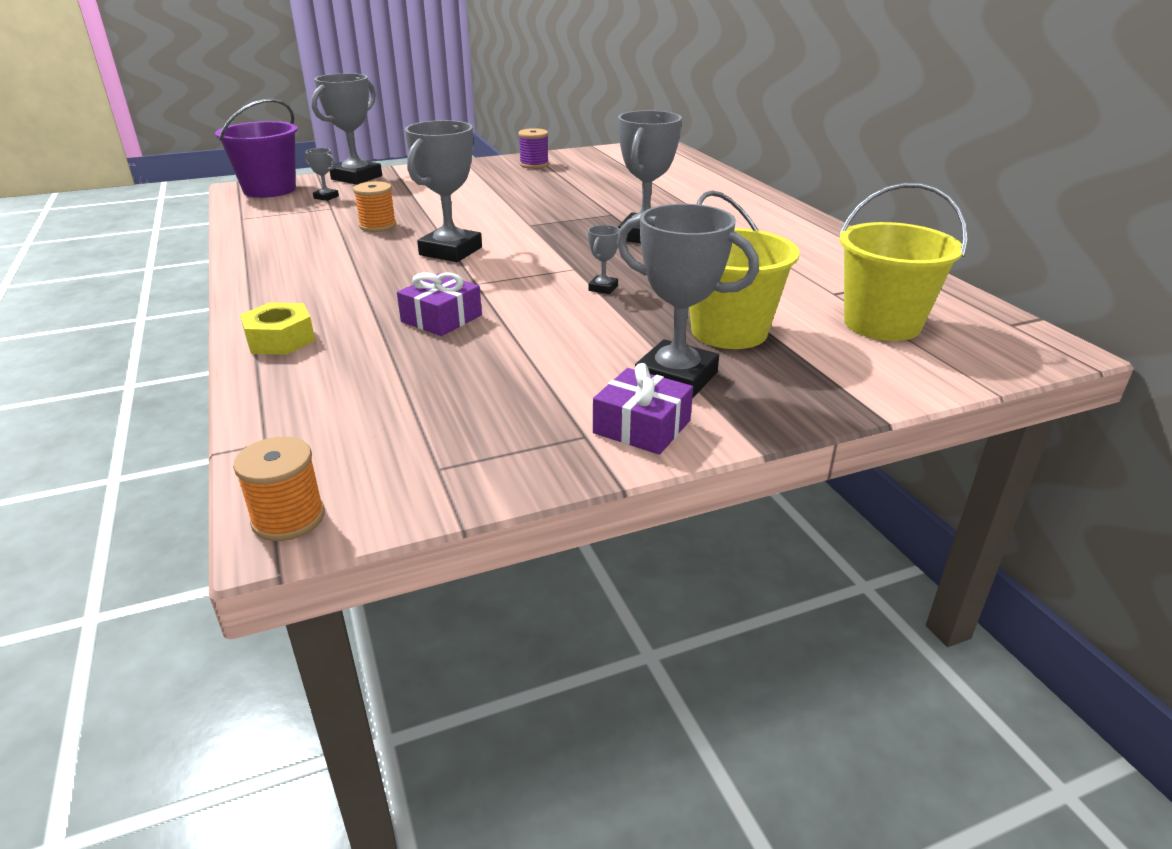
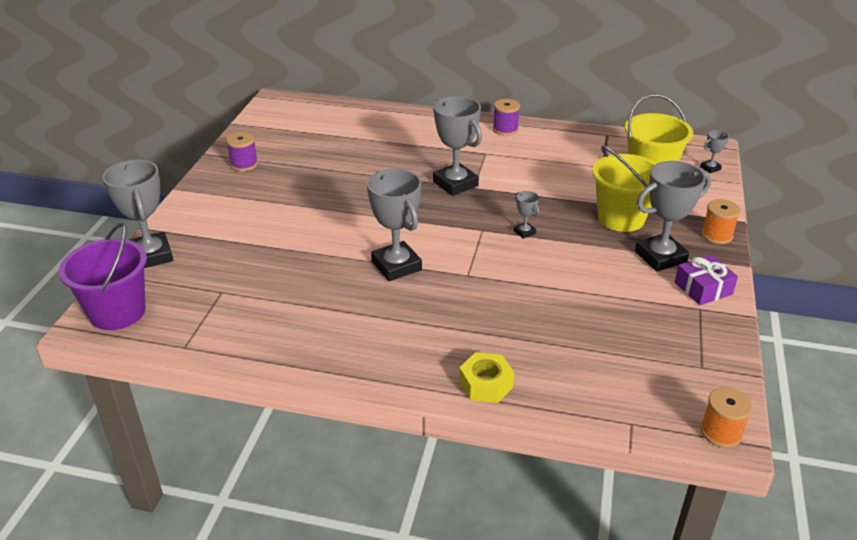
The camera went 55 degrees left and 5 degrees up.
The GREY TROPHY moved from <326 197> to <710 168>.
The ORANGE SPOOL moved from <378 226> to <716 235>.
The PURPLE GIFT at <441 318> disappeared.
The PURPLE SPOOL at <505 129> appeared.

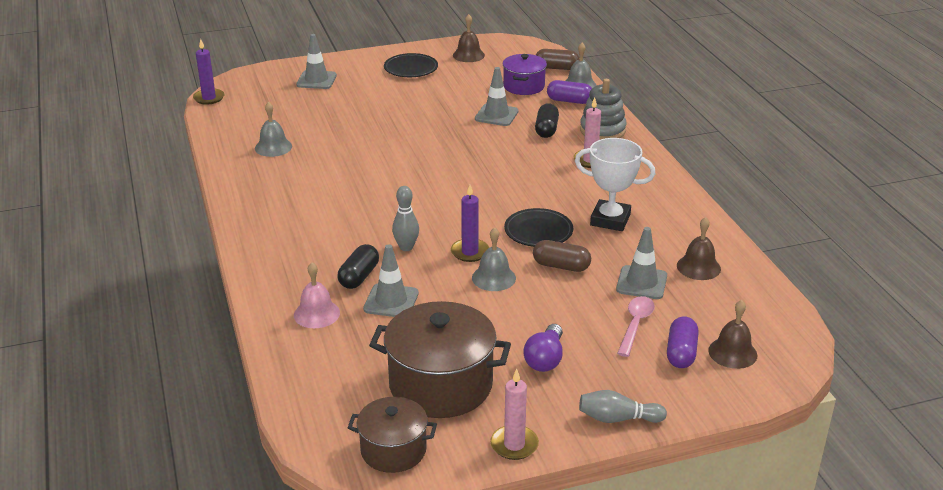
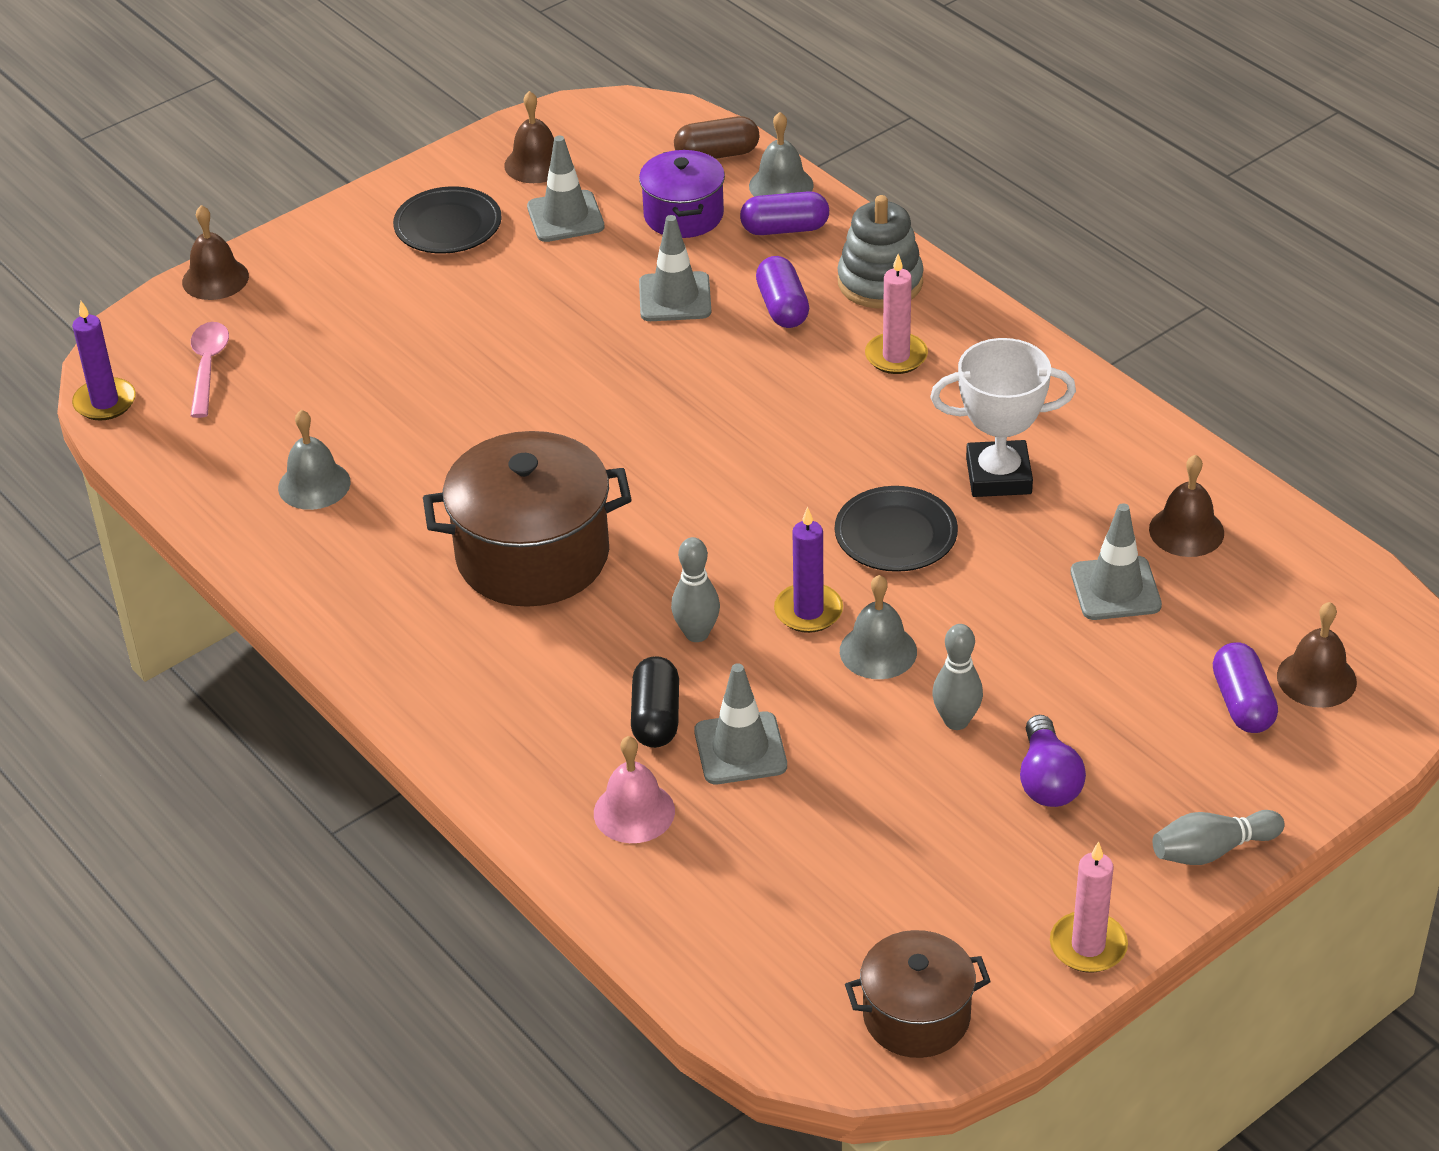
The camera went 20 degrees left and 10 degrees up.
The GREY TRAFFIC CONE moved from <316 80> to <565 217>.
The BLACK CAPSULE at <546 130> became the PURPLE CAPSULE at <782 307>.
The BROWN CAPSULE at <561 266> disappeared.
The PINK SPOON moved from <635 325> to <208 367>.
The BROWN POT moved from <441 385> to <533 555>.
The BROWN BELL at <215 279> appeared.
The GREY BOWLING PIN at <956 721> appeared.

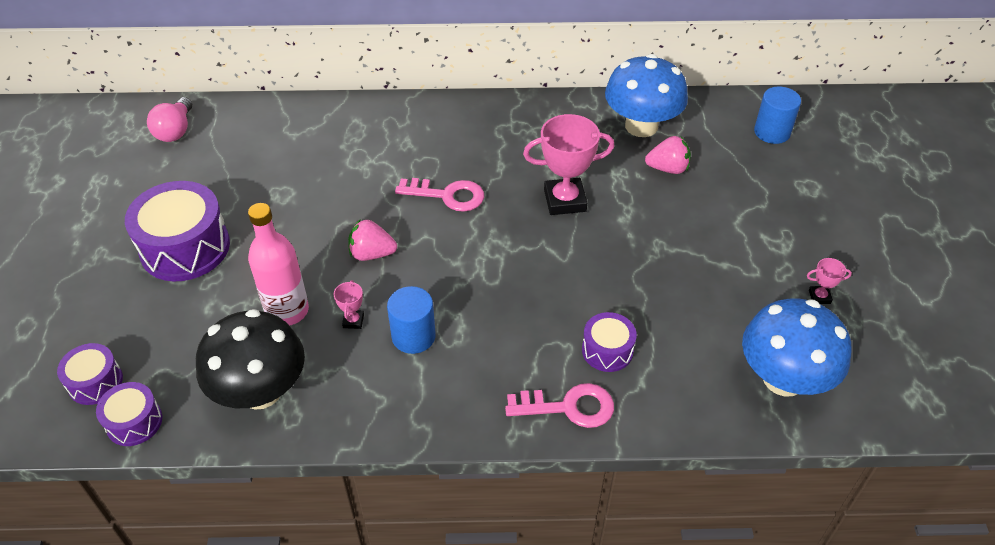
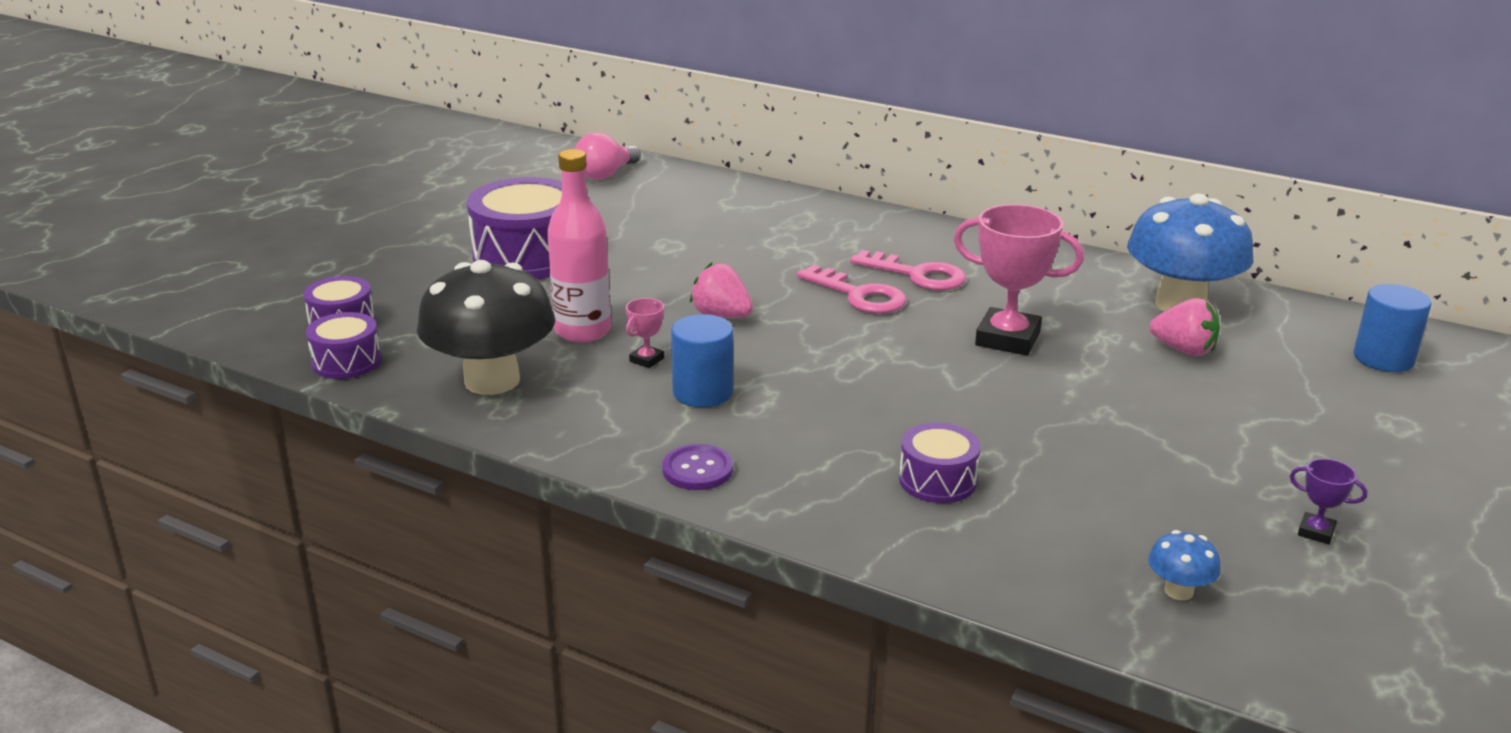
The camera went 30 degrees right and 20 degrees down.
The PINK TROPHY at <819 297> became the PURPLE TROPHY at <1316 532>.
The BLUE MUSHROOM at <783 378> changed to 0.41 times the size.
The PINK KEY moved from <568 407> to <917 275>.
The PURPLE BUTTON at <697 470> appeared.

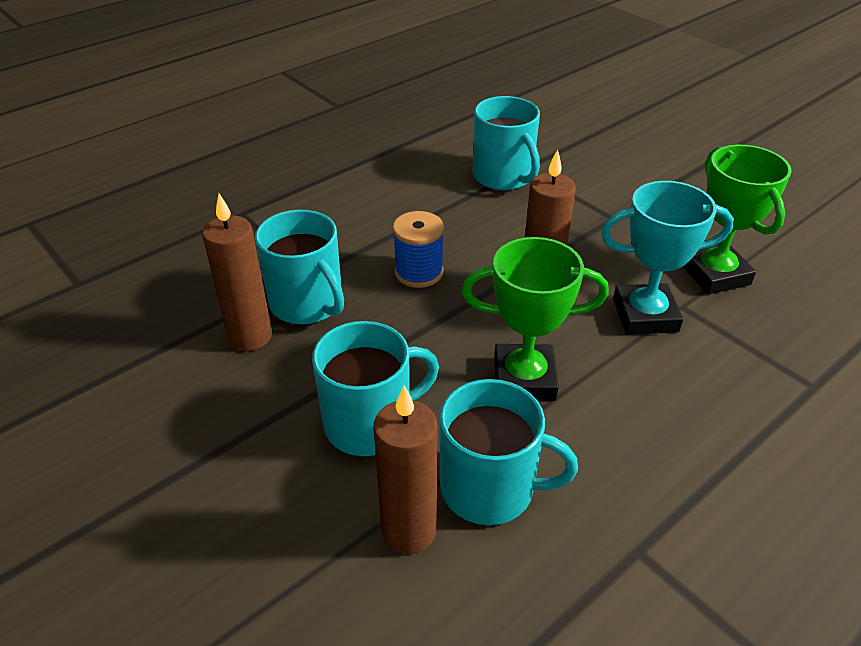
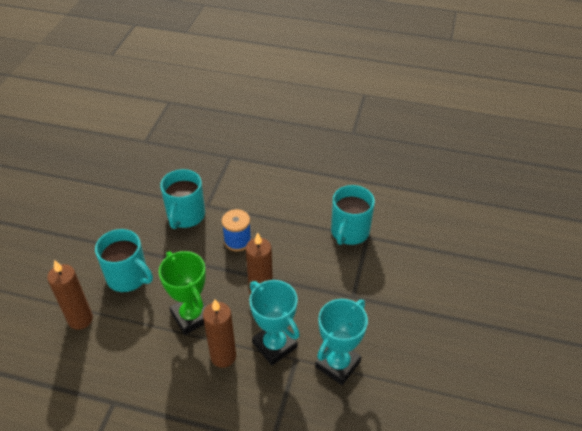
The camera went 55 degrees right and 5 degrees up.
The GREEN TROPHY at <715 274> became the TURQUOISE TROPHY at <337 364>.
The BROWN CANDLE moved from <250 337> to <223 356>.
The TURQUOISE MUG at <490 488> disappeared.

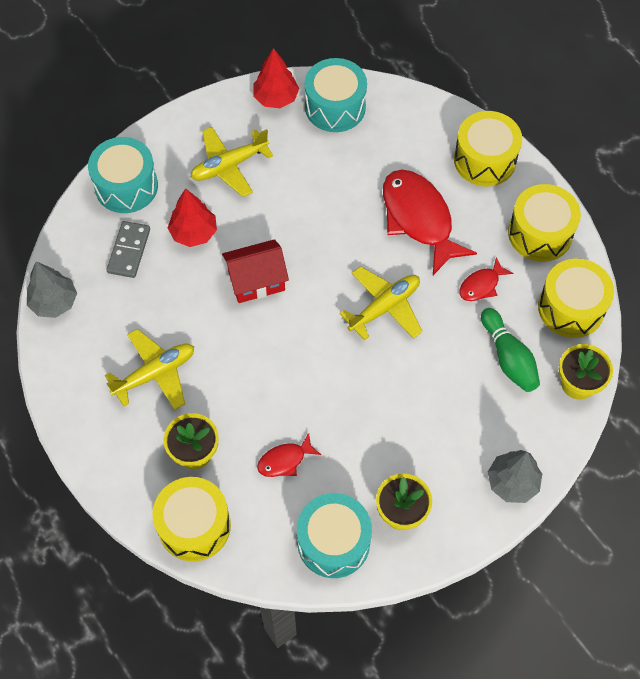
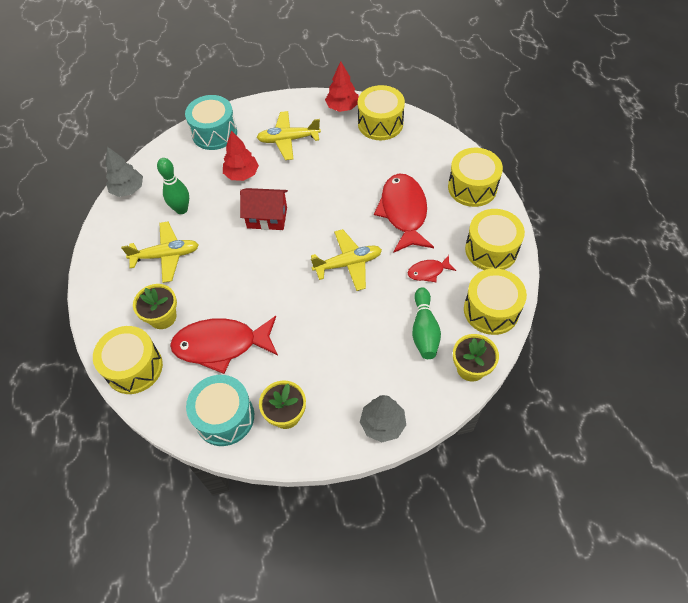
The camera went 25 degrees right and 5 degrees down.
The TURQUOISE DRUM at <335 107> became the YELLOW DRUM at <380 123>.
The GREY DOMINO at <129 251> disappeared.
The RED FISH at <285 460> changed to 2.09 times the size.
The GREEN BOWLING PIN at <181 209> appeared.

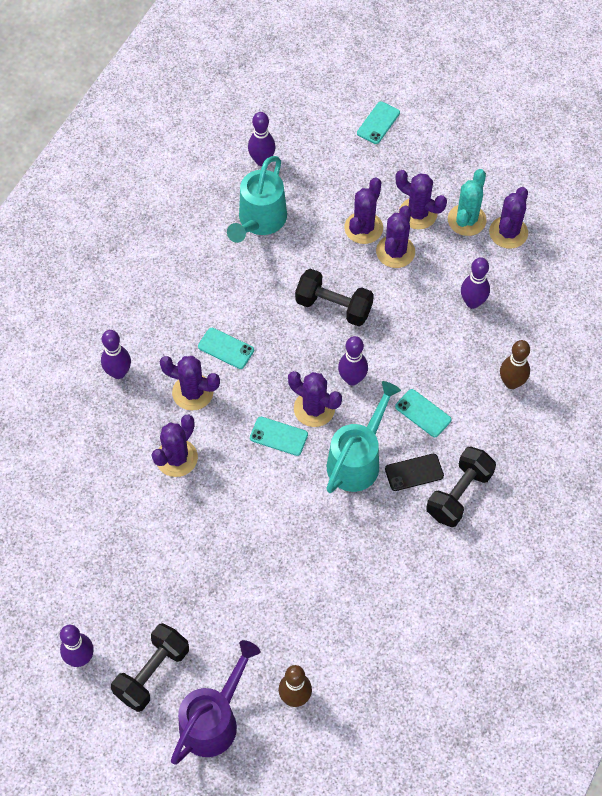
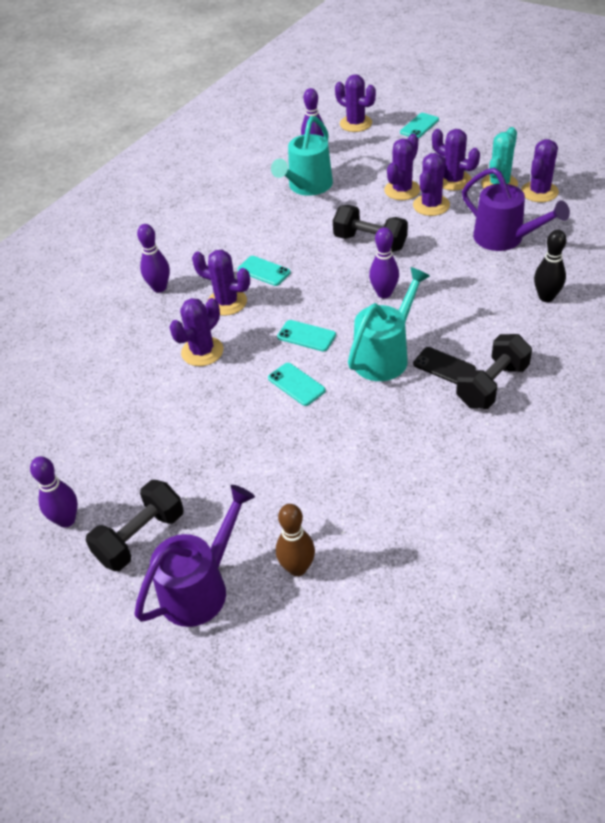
The camera went 10 degrees right and 15 degrees down.
The PURPLE BOWLING PIN at <472 302> was replaced by the PURPLE WATERING CAN at <505 239>.
The BROWN BOWLING PIN at <511 382> became the BLACK BOWLING PIN at <546 297>.
The PURPLE CACTUS moved from <314 409> to <356 123>.
The TURQUOISE PHONE moved from <423 413> to <296 384>.
The BLACK PHONE at <414 472> turned 45 degrees clockwise.

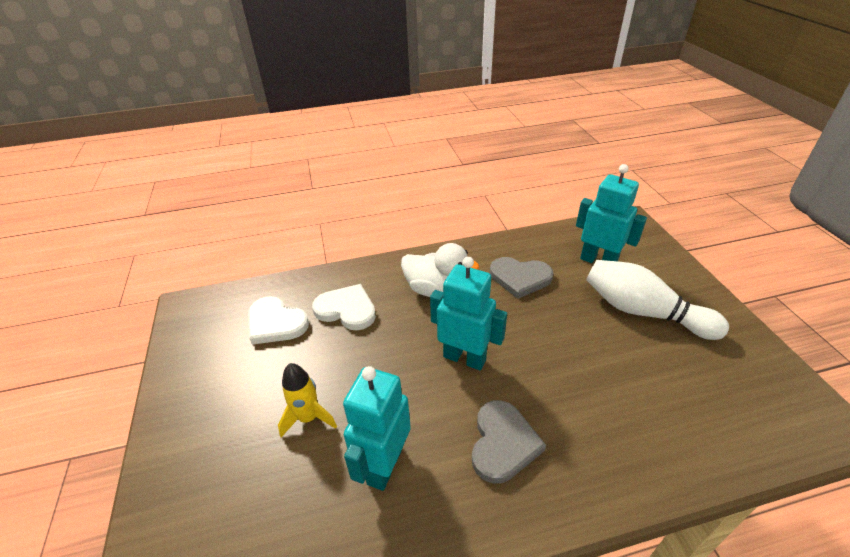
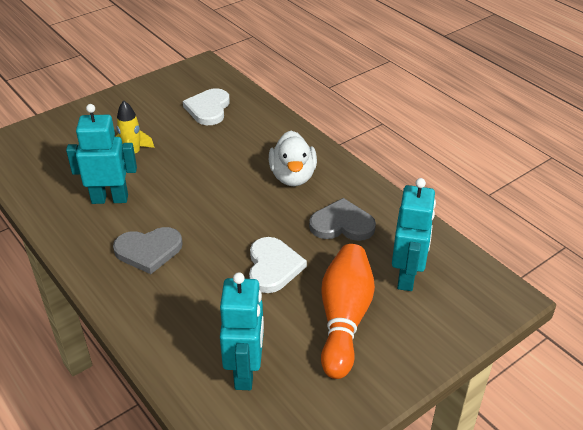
The camera went 65 degrees right and 0 degrees up.
The TURQUOISE ROBOT moved from <464 358> to <246 372>.
The GREY HEART at <520 278> turned 105 degrees clockwise.
The WHITE BOWLING PIN at <643 312> became the ORANGE BOWLING PIN at <344 319>.
The WHITE HEART moved from <346 309> to <273 267>.

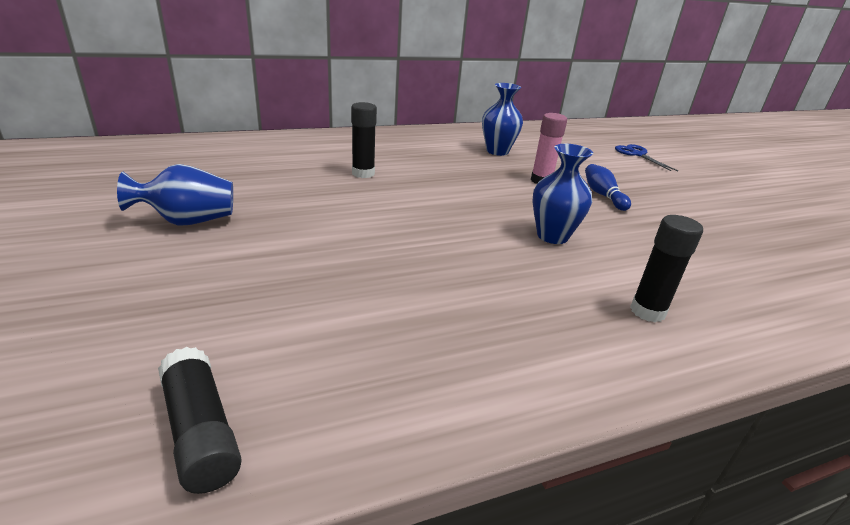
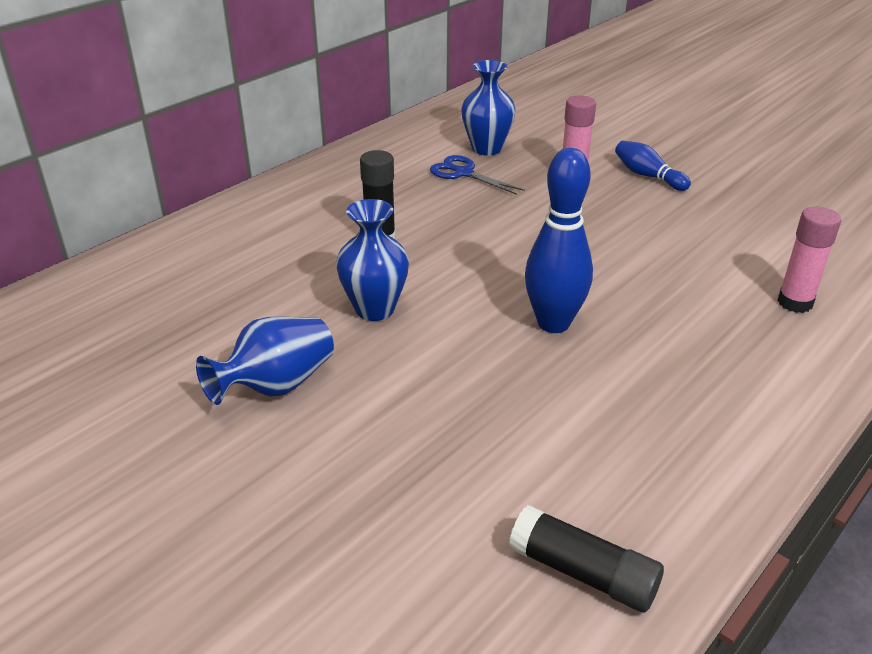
The camera went 25 degrees left and 5 degrees up.
The BLUE VASE moved from <552 236> to <375 309>.
The BLUE SCISSORS moved from <637 154> to <463 173>.
The BLACK GLUE STICK at <647 311> became the PINK GLUE STICK at <795 303>.
The BLUE BOWLING PIN at <553 323> appeared.

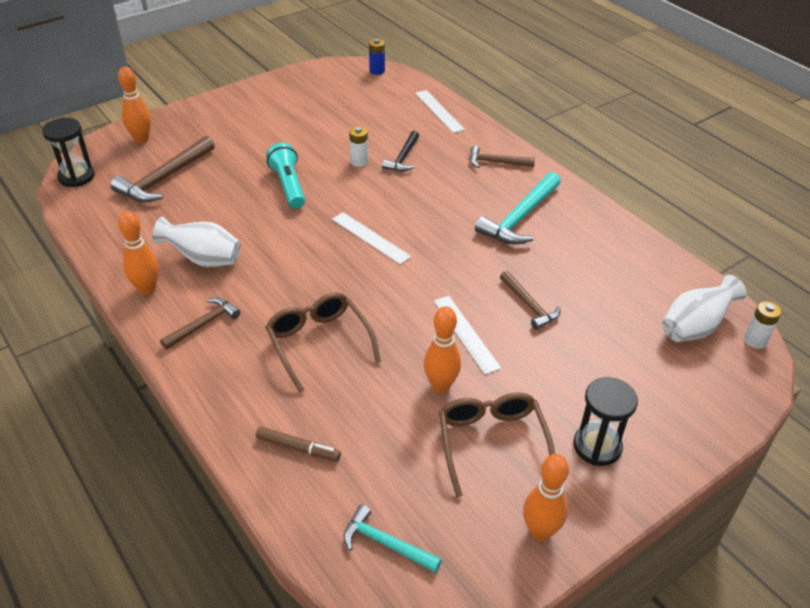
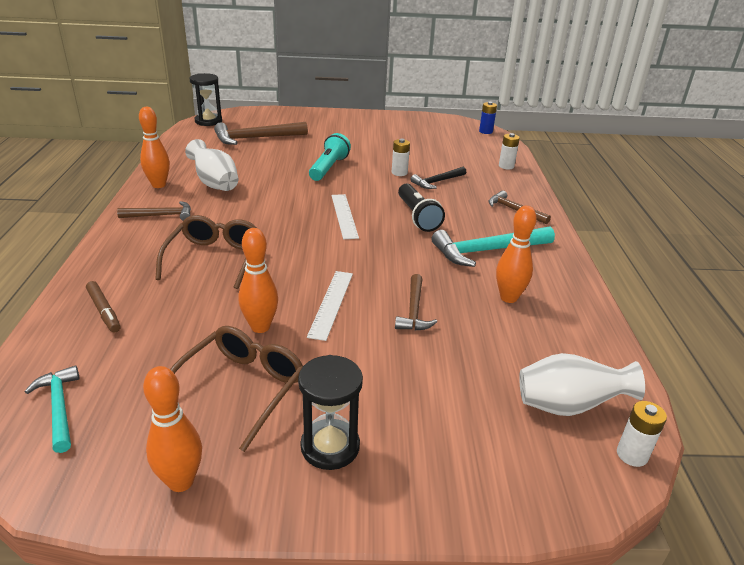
The camera went 35 degrees right and 10 degrees down.
The ORANGE BOWLING PIN moved from <141 139> to <508 298>.
The WHITE RULER at <439 111> was replaced by the WHITE BATTERY at <506 166>.
The BLACK FLASHLIGHT at <417 216> appeared.

